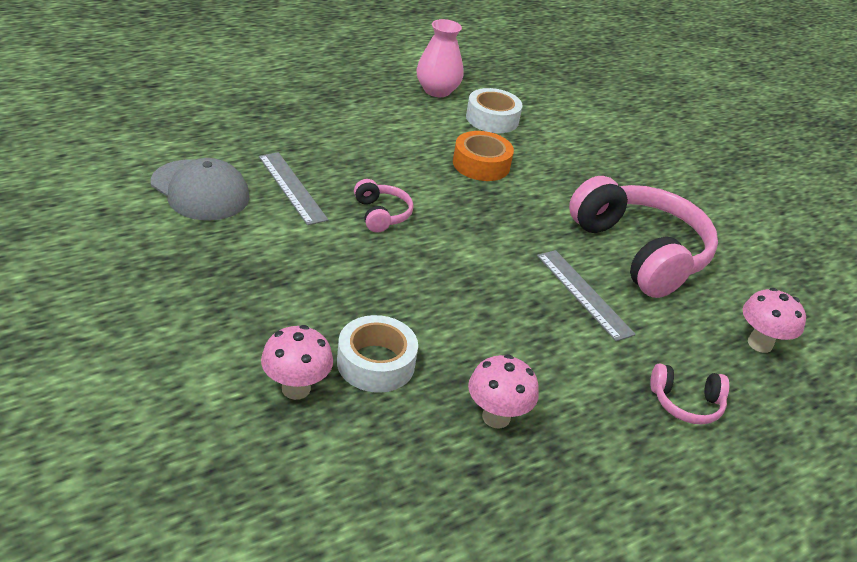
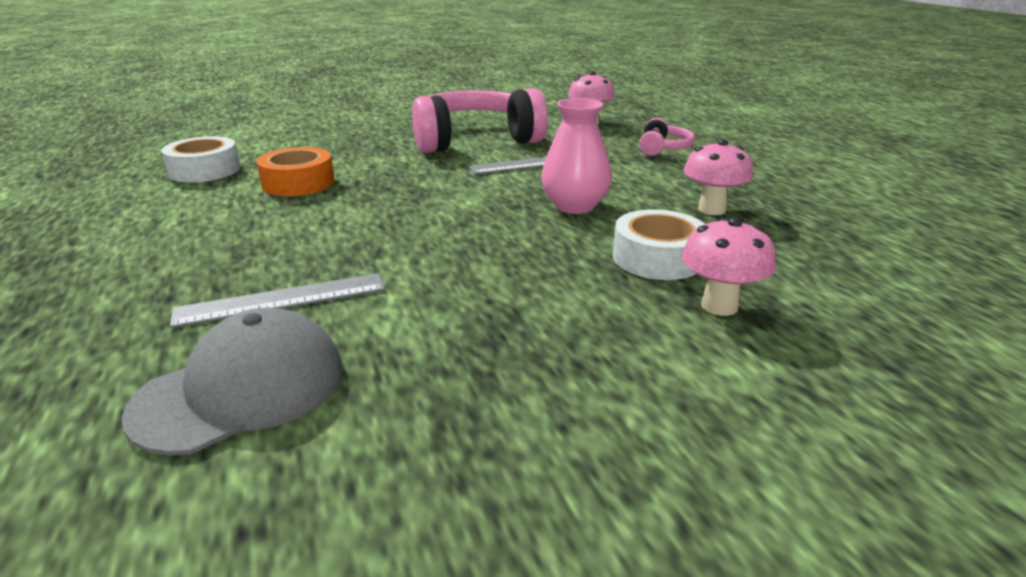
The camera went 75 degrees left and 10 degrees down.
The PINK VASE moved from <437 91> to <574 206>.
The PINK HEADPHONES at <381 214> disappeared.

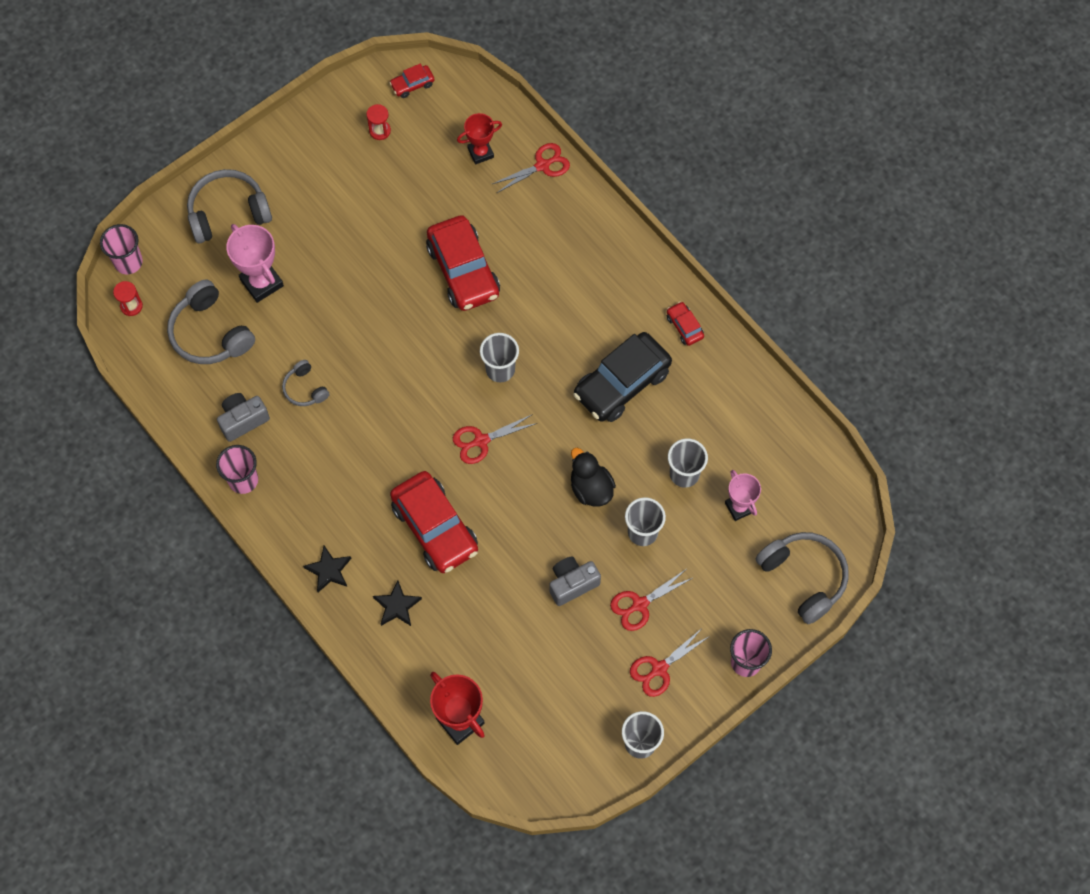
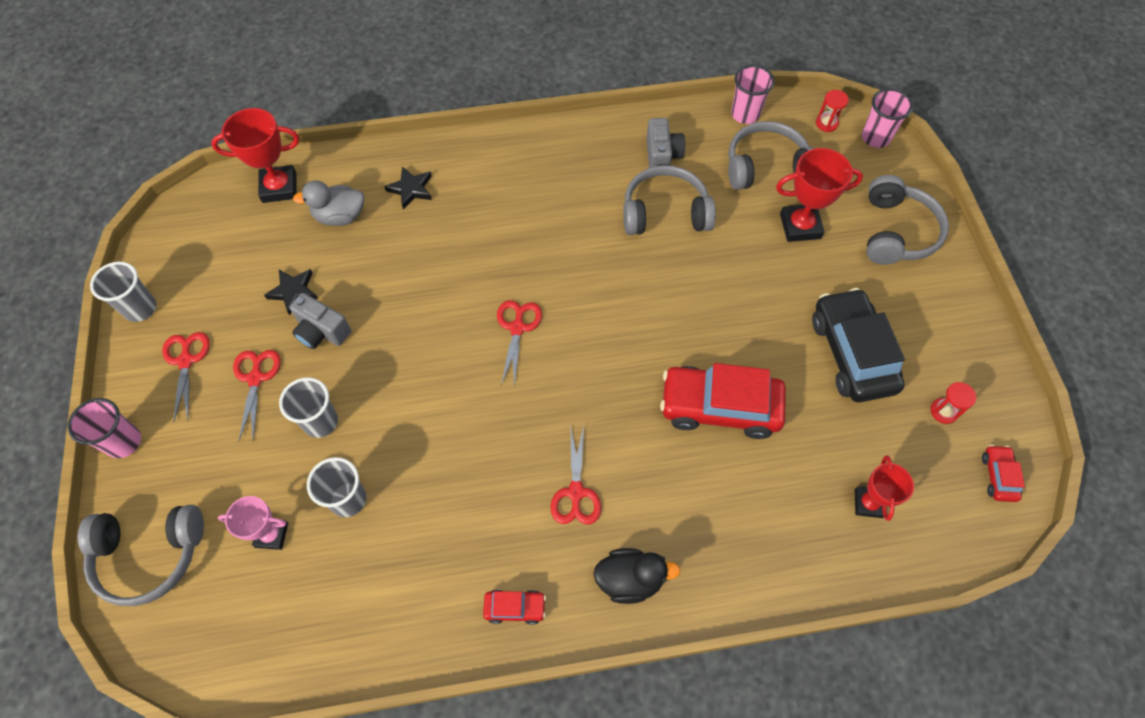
The camera went 120 degrees right and 5 degrees down.
The RED SCISSORS moved from <542 165> to <576 492>.
The PINK TROPHY at <261 283> became the RED TROPHY at <800 226>.
The BLACK CAR moved from <622 383> to <851 353>.
The GREY CUP at <500 369> disappeared.
The GREY HEADPHONES at <305 389> changed to 1.85 times the size.
The PINK CUP moved from <243 480> to <745 114>.
The BLACK DUCK moved from <591 488> to <630 579>.
The RED CAR at <435 528> disappeared.
The BLACK STAR moved from <329 570> to <293 291>.
The GREY CAMERA at <572 584> turned 120 degrees clockwise.
The GREY DUCK at <340 216> appeared.

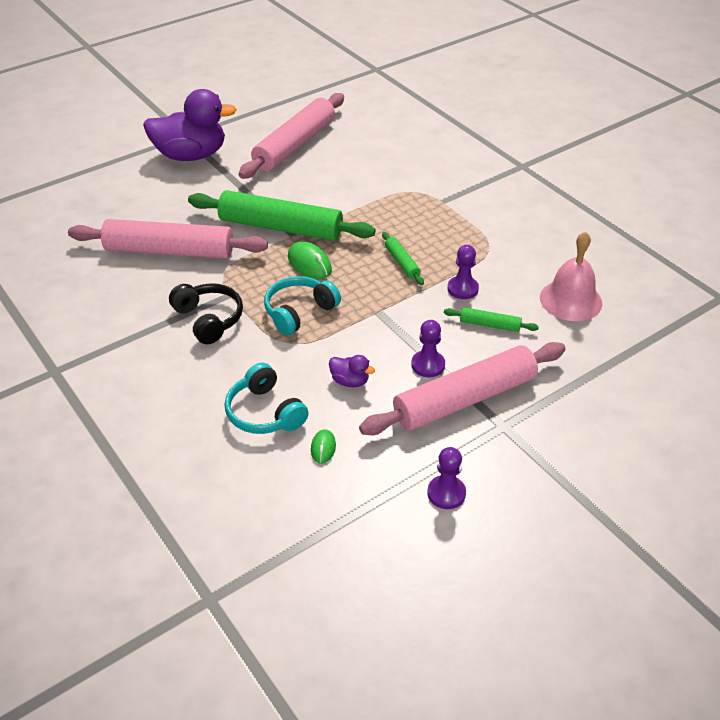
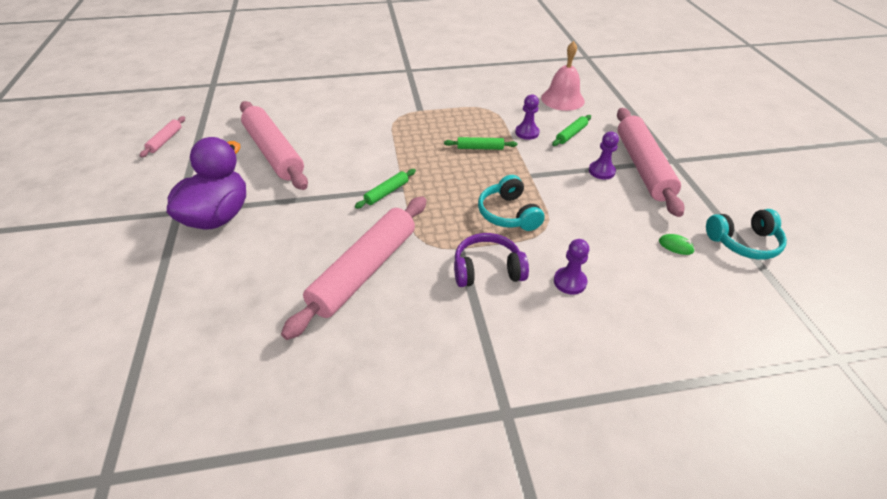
The camera went 65 degrees left and 0 degrees up.
The GREEN ROLLING PIN at <280 227> changed to 0.43 times the size.
The GREEN MOUSE at <309 264> disappeared.
The BLACK HEADPHONES at <208 319> became the PURPLE HEADPHONES at <487 270>.
The PURPLE DUCK at <350 381> disappeared.
The TURQUOISE HEADPHONES moved from <265 412> to <743 242>.
The PURPLE PAWN moved from <446 493> to <570 282>.
The PINK ROLLING PIN at <165 140> appeared.

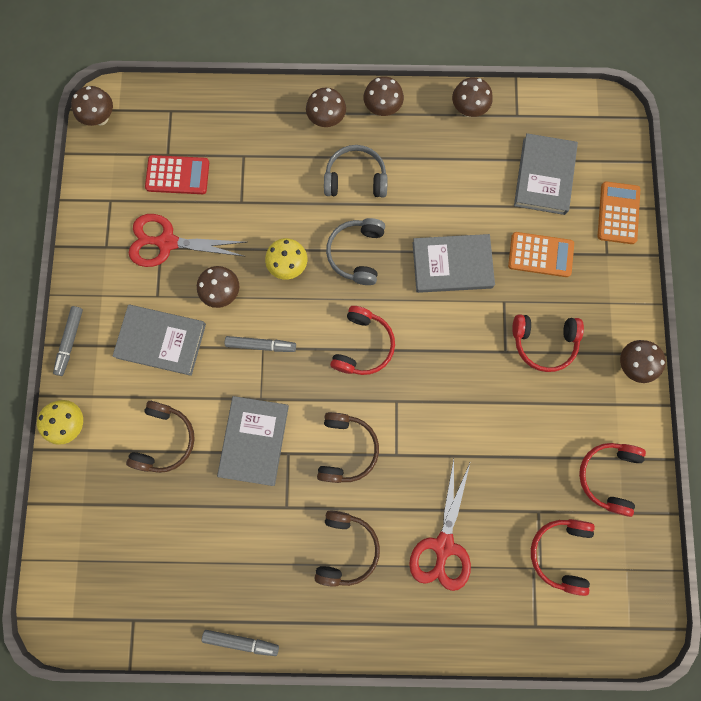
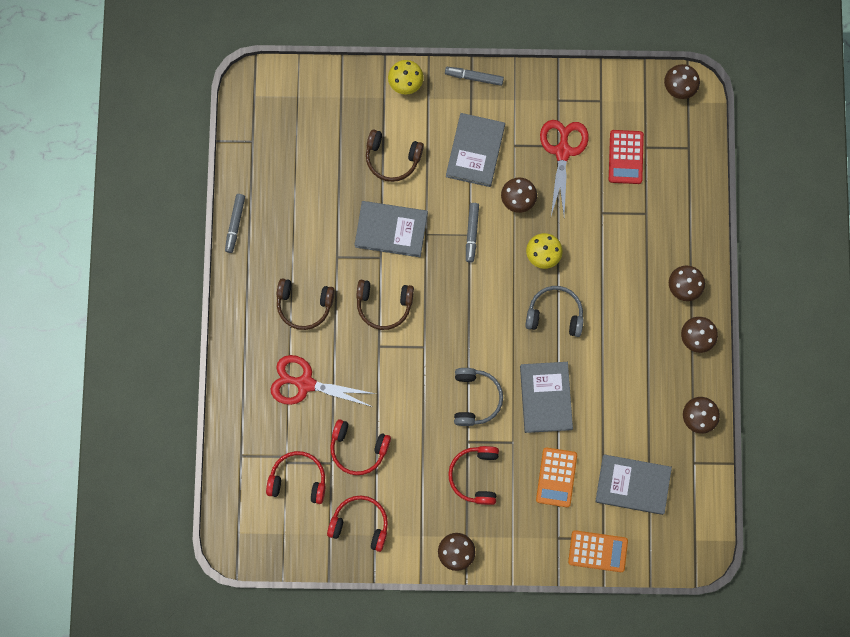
The camera went 90 degrees right and 0 degrees up.
The GREY HEADPHONES moved from <355 179> to <475 398>.
The RED HEADPHONES moved from <363 345> to <358 448>.

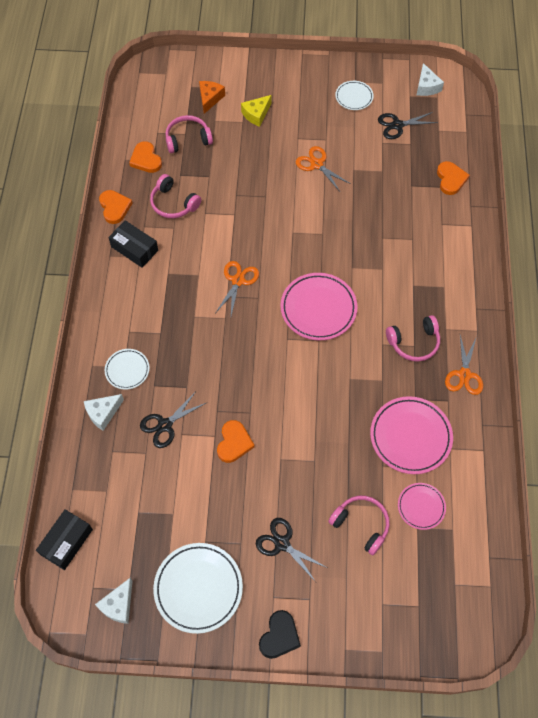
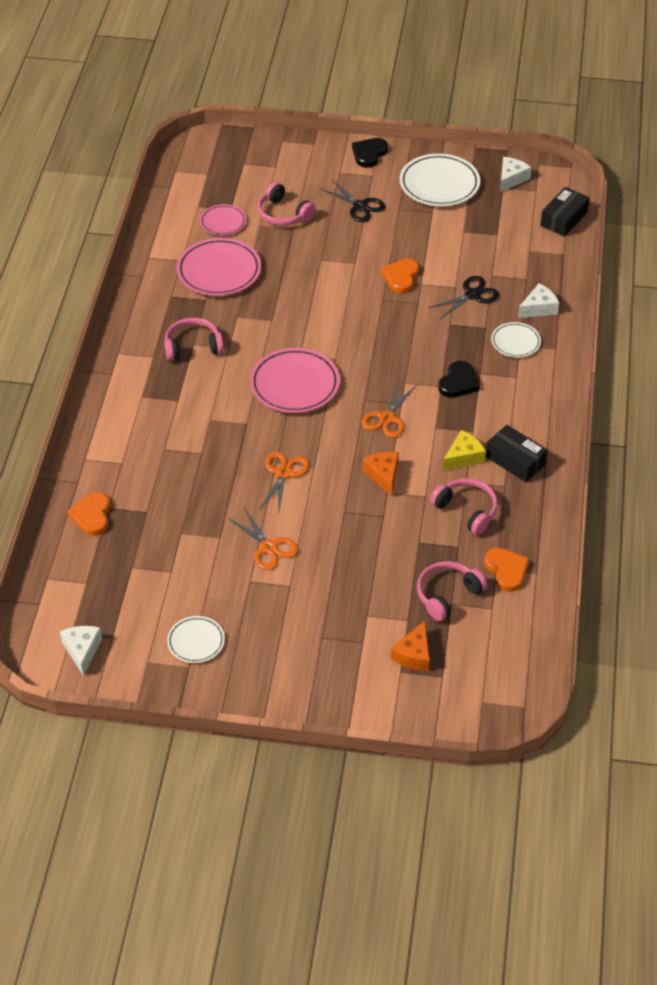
The camera went 175 degrees left and 15 degrees down.
The YELLOW CHEESE moved from <256 114> to <463 457>.
The BLACK SCISSORS at <397 125> disappeared.
The PINK HEADPHONES at <188 139> turned 150 degrees clockwise.
The ORANGE HEART at <114 207> disappeared.
The ORANGE SCISSORS moved from <464 375> to <284 473>.
The BLACK HEART at <458 382> appeared.
The ORANGE CHEESE at <383 475> appeared.

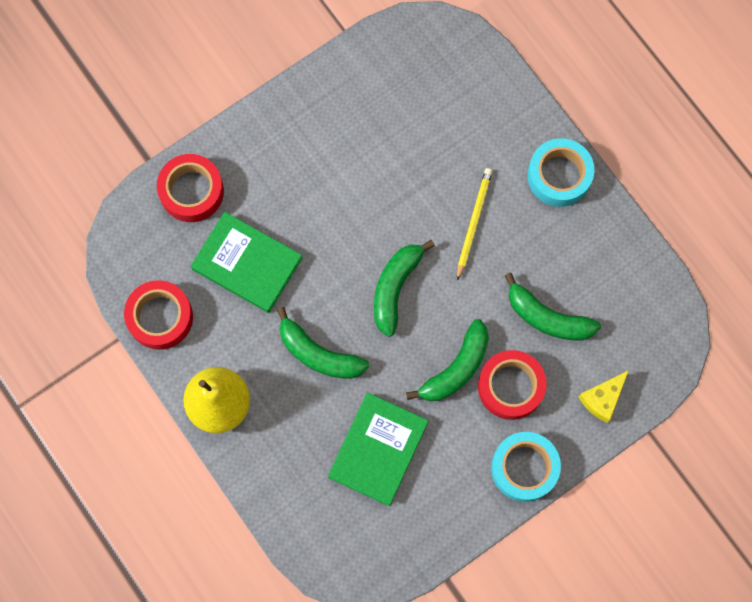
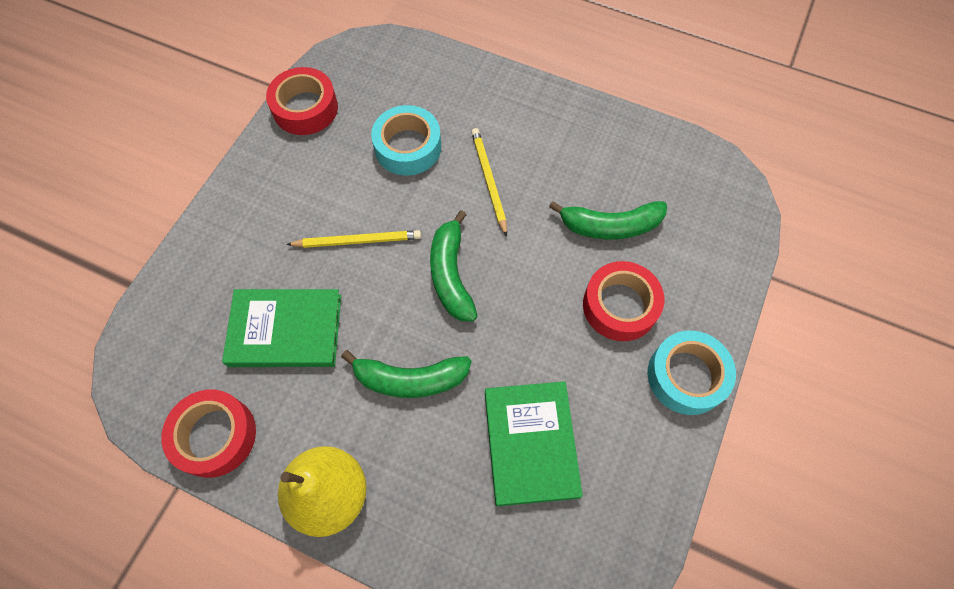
The camera went 30 degrees left and 10 degrees down.
The TURQUOISE TAPE moved from <559 176> to <408 147>.
The RED TAPE moved from <191 191> to <305 108>.
The GREEN BANANA at <456 368> disappeared.
The YELLOW CHEESE at <602 398> disappeared.
The YELLOW PENCIL at <357 241> appeared.

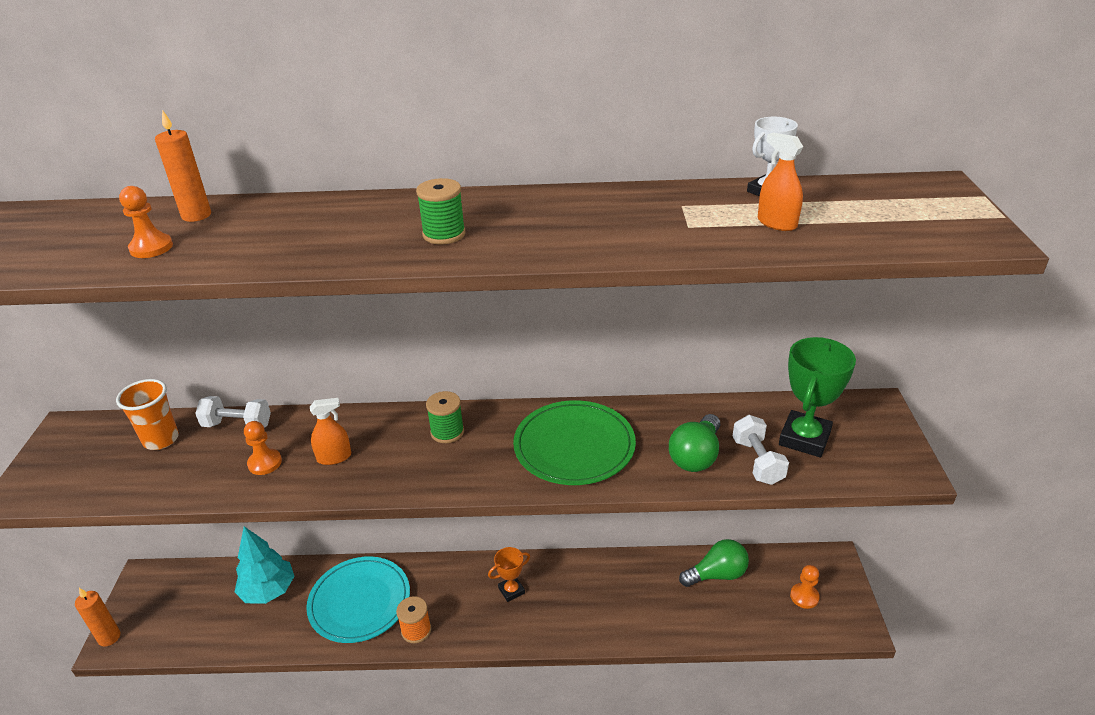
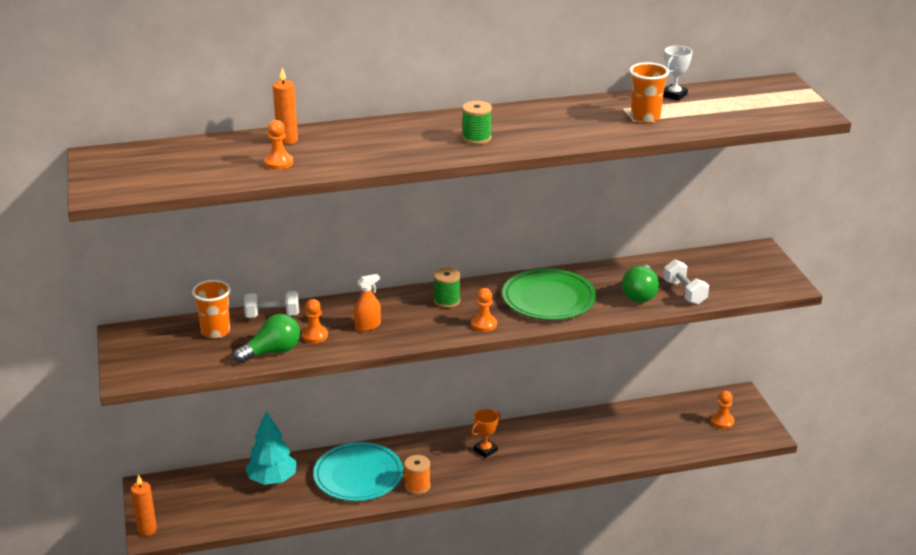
The camera went 15 degrees left and 5 degrees down.
The ORANGE SPRAY BOTTLE at <777 223> disappeared.
The GREEN TROPHY at <804 438> disappeared.
The GREEN LIGHT BULB moved from <717 574> to <272 352>.
The ORANGE CUP at <645 117> appeared.
The ORANGE PAWN at <484 324> appeared.

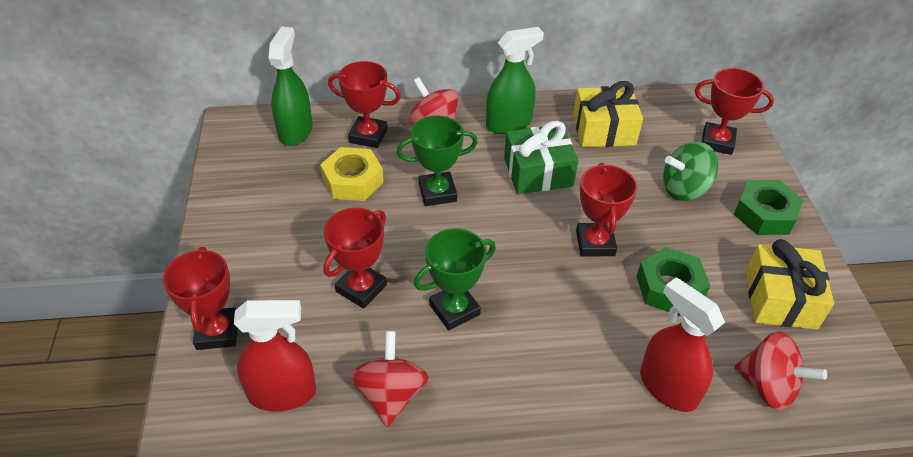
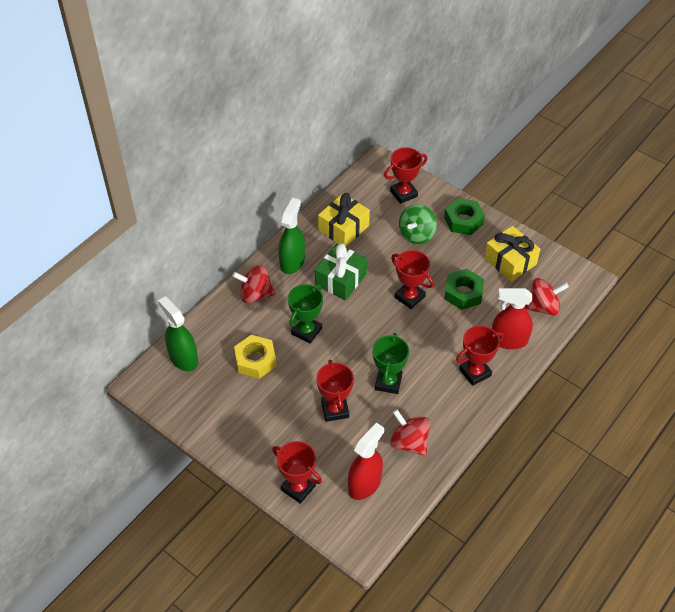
The camera went 45 degrees left and 5 degrees up.
The RED TROPHY moved from <368 135> to <475 372>.

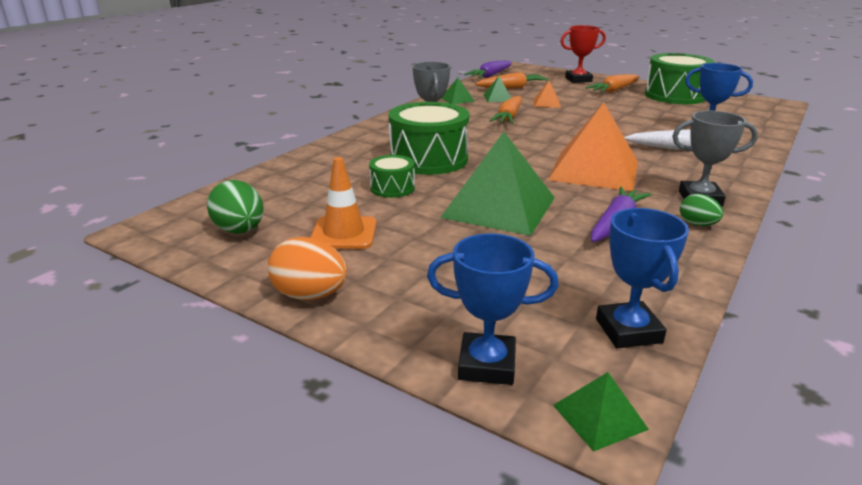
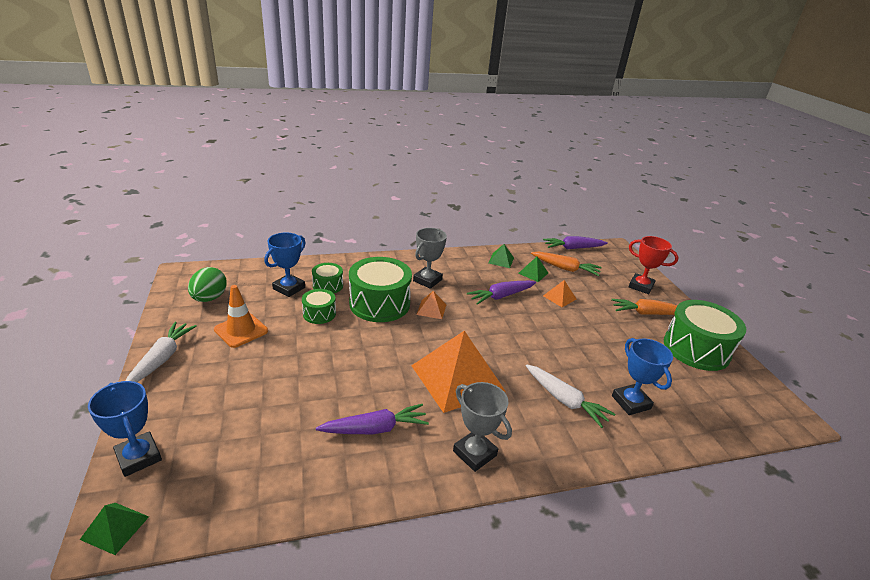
The camera went 40 degrees right and 5 degrees up.
The ORANGE CARROT at <508 118> became the PURPLE CARROT at <501 296>.
The GREEN PYRAMID at <499 207> disappeared.
The GREEN EGG at <697 224> disappeared.
The BLUE TROPHY moved from <628 331> to <289 288>.
The ORANGE EGG at <310 295> was replaced by the WHITE CARROT at <162 358>.
The GREEN DRUM at <328 285> appeared.
The ORANGE PYRAMID at <431 309> appeared.

